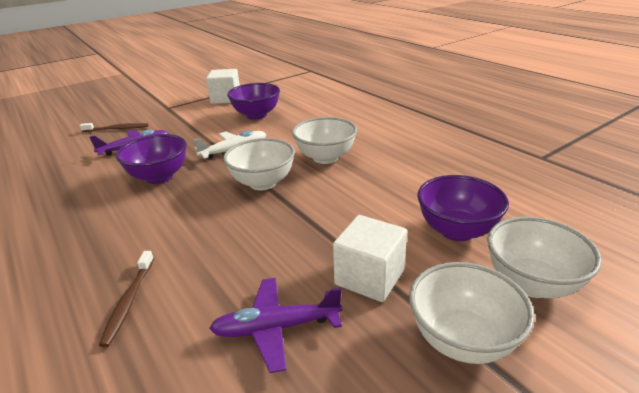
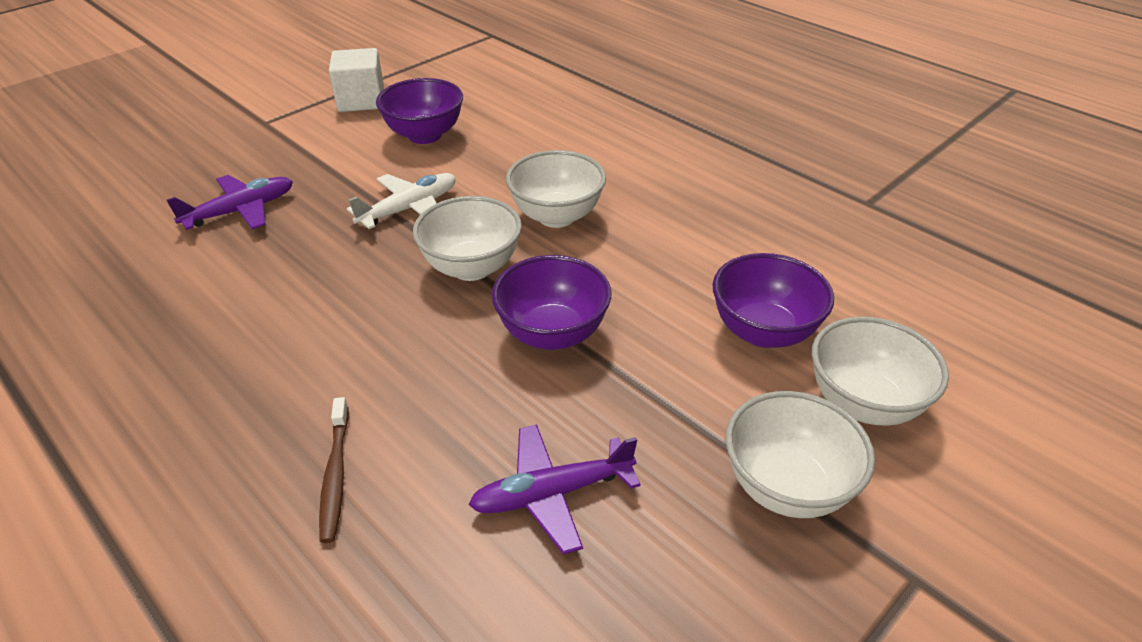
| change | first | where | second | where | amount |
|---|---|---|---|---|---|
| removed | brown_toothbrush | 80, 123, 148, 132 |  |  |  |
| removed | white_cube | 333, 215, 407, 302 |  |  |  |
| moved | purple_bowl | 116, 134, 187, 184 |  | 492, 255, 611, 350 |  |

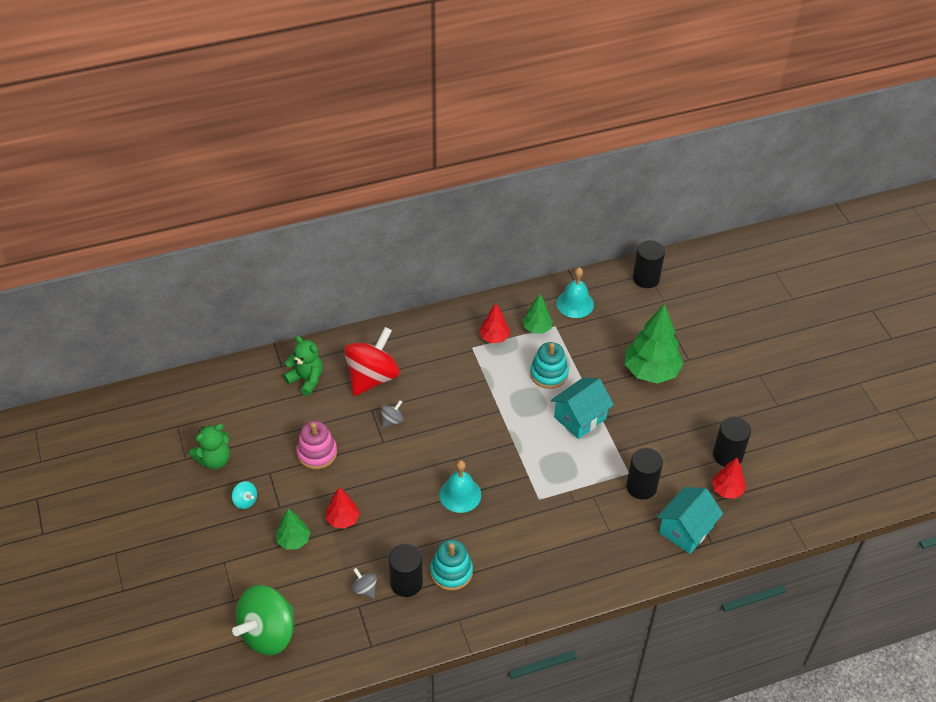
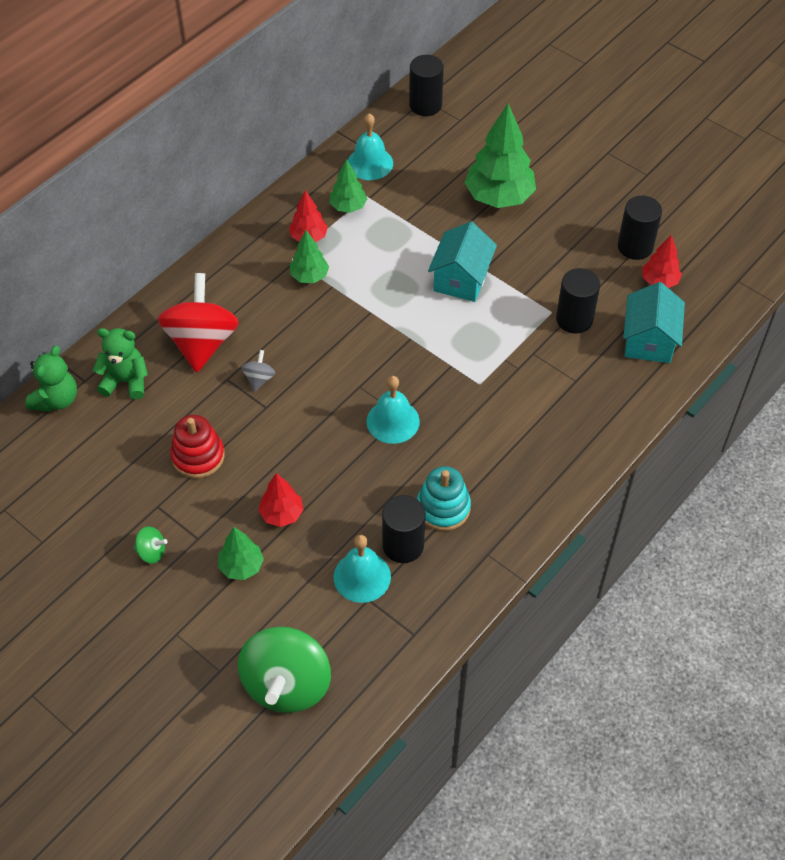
| change | first | where | second | where | amount |
|---|---|---|---|---|---|
| removed | turquoise_stacking_toy | 530, 342, 569, 389 |  |  |  |
| added |  |  | green_tree | 290, 230, 329, 283 |  |
| moved | green_teddy_bear | 189, 424, 230, 469 |  | 25, 346, 77, 412 |  |
| replaced | grey_spinning_top | 351, 568, 377, 598 | turquoise_bell | 334, 535, 391, 603 |  |
| recoloured | turquoise_spinning_top | 232, 481, 257, 509 | green_spinning_top | 134, 526, 167, 564 |  |
| recoloured | pink_stacking_toy | 296, 421, 337, 469 | red_stacking_toy | 170, 415, 225, 478 |  |

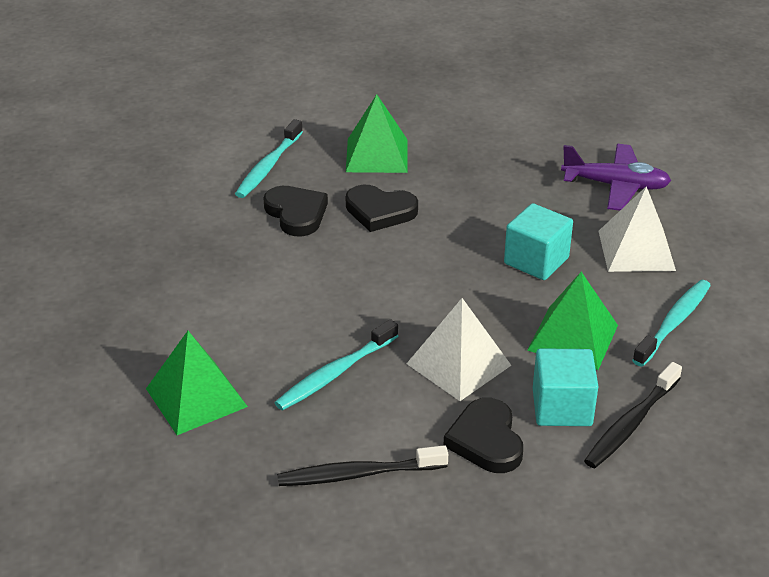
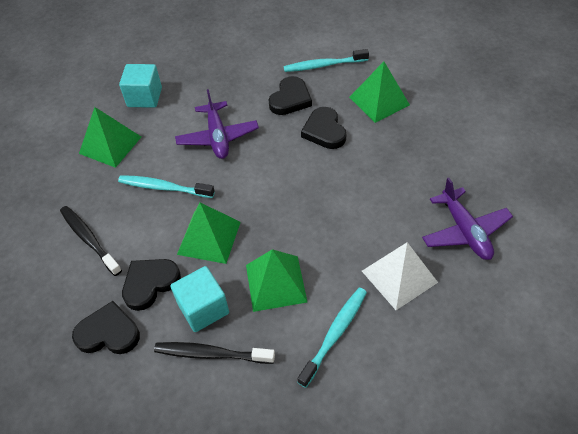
| change | first | where | second | where | amount |
|---|---|---|---|---|---|
| added |  |  | black_heart | 72, 301, 140, 354 |  |
| added |  |  | purple_plane | 175, 89, 259, 159 |  |
| moved | turquoise_cube | 504, 203, 573, 280 |  | 119, 64, 162, 108 |  |
| recoloured | white_pyramid | 406, 298, 511, 401 | green_pyramid | 177, 202, 241, 264 |  |
| turned | turquoise_toothbrush | 632, 280, 711, 367 |  | 298, 288, 367, 388 | 60 degrees counterclockwise |

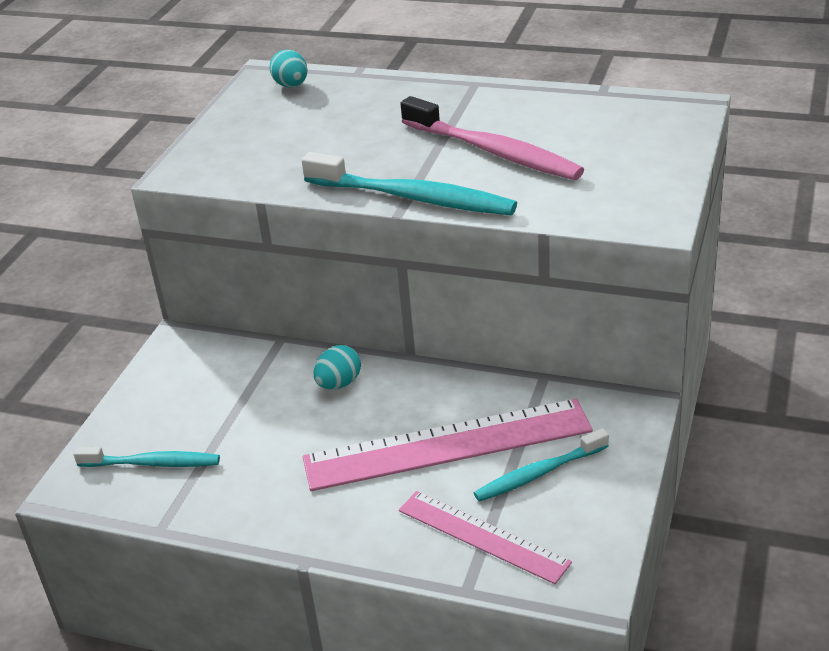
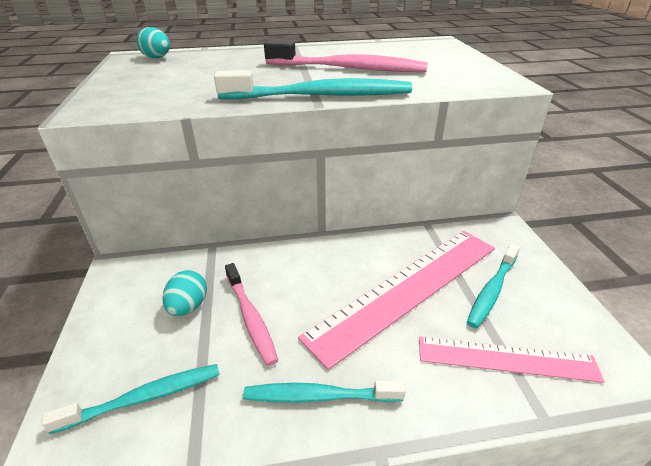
| change | first | where | second | where | amount |
|---|---|---|---|---|---|
| added |  |  | pink_toothbrush | 225, 263, 278, 366 |  |
| added |  |  | turquoise_toothbrush | 243, 380, 406, 403 |  |
| moved | turquoise_egg | 313, 345, 361, 389 |  | 162, 270, 207, 316 |  |

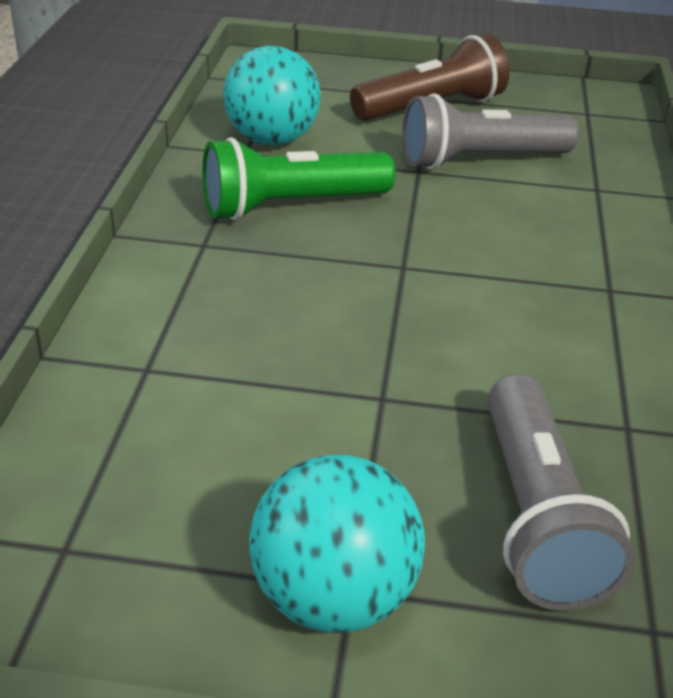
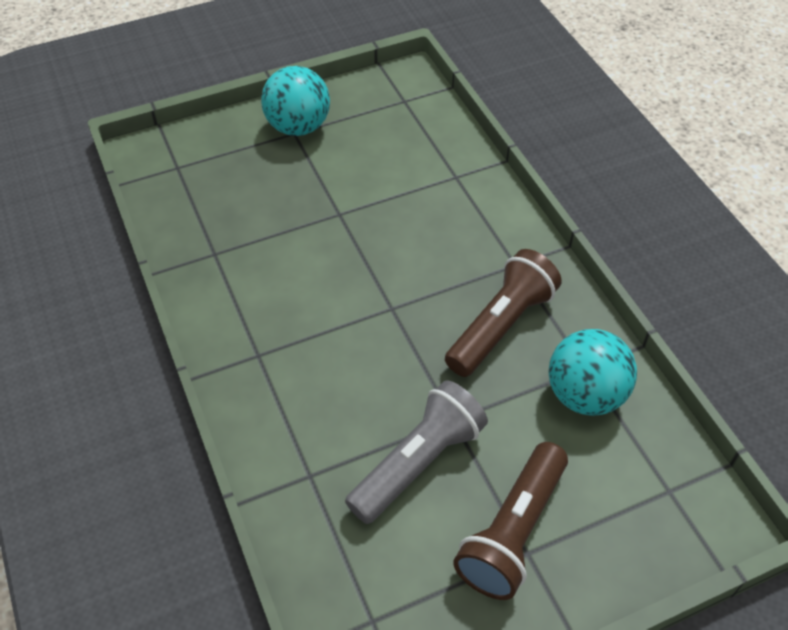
| change | first | where | second | where | amount |
|---|---|---|---|---|---|
| removed | grey_flashlight | 488, 374, 635, 611 |  |  |  |
| recoloured | green_flashlight | 202, 137, 395, 220 | brown_flashlight | 445, 249, 562, 377 |  |

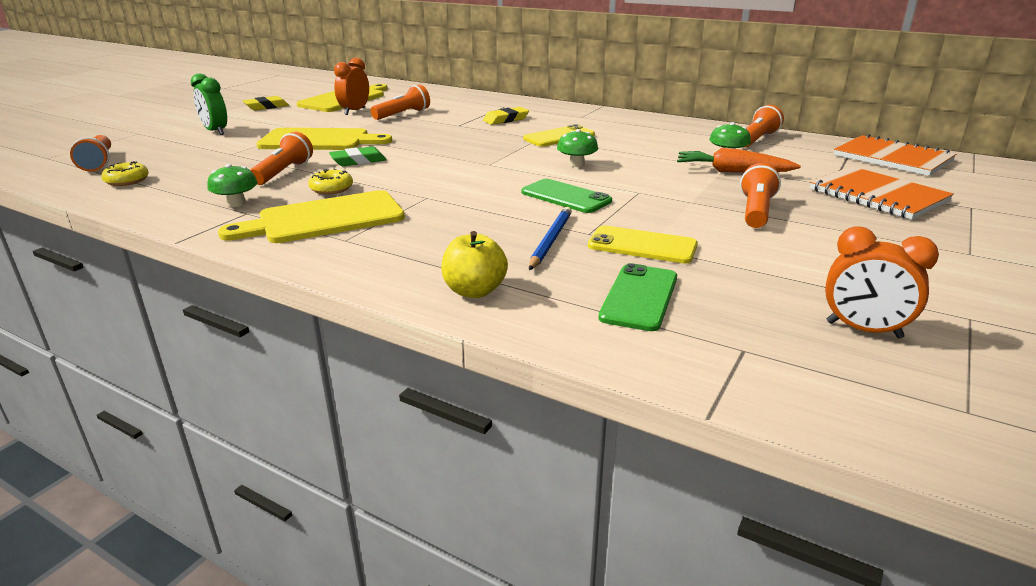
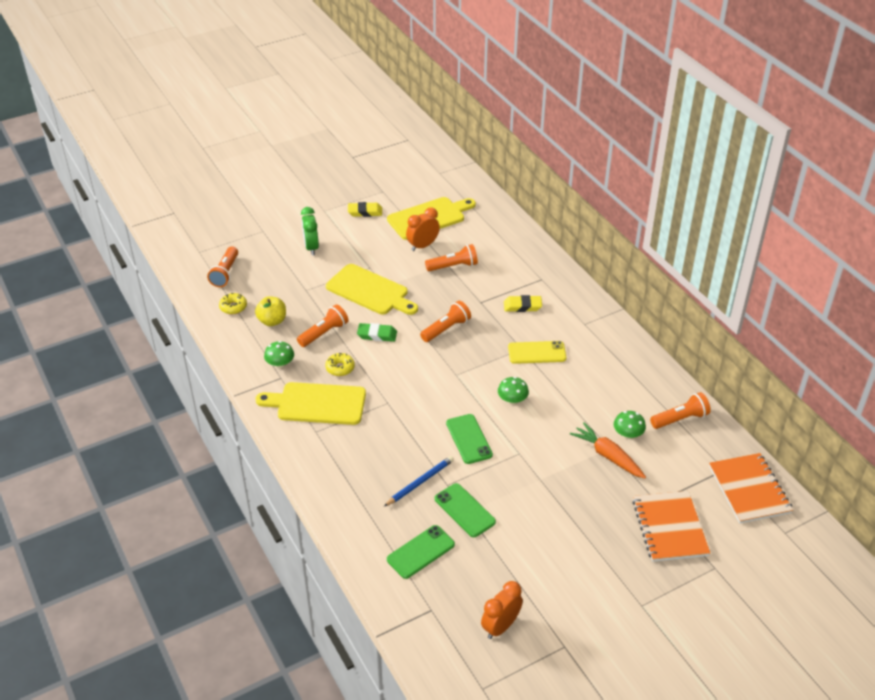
| change | first | where | second | where | amount |
|---|---|---|---|---|---|
| moved | yellow_apple | 441, 231, 508, 298 |  | 255, 296, 286, 326 |  |
| moved | orange_flashlight | 740, 163, 781, 228 |  | 420, 301, 471, 342 |  |
| recoloured | yellow_phone | 588, 225, 698, 264 | green_phone | 435, 483, 496, 537 |  |
| turned | orange_clock | 825, 226, 939, 338 |  | 481, 581, 523, 639 | 75 degrees clockwise |

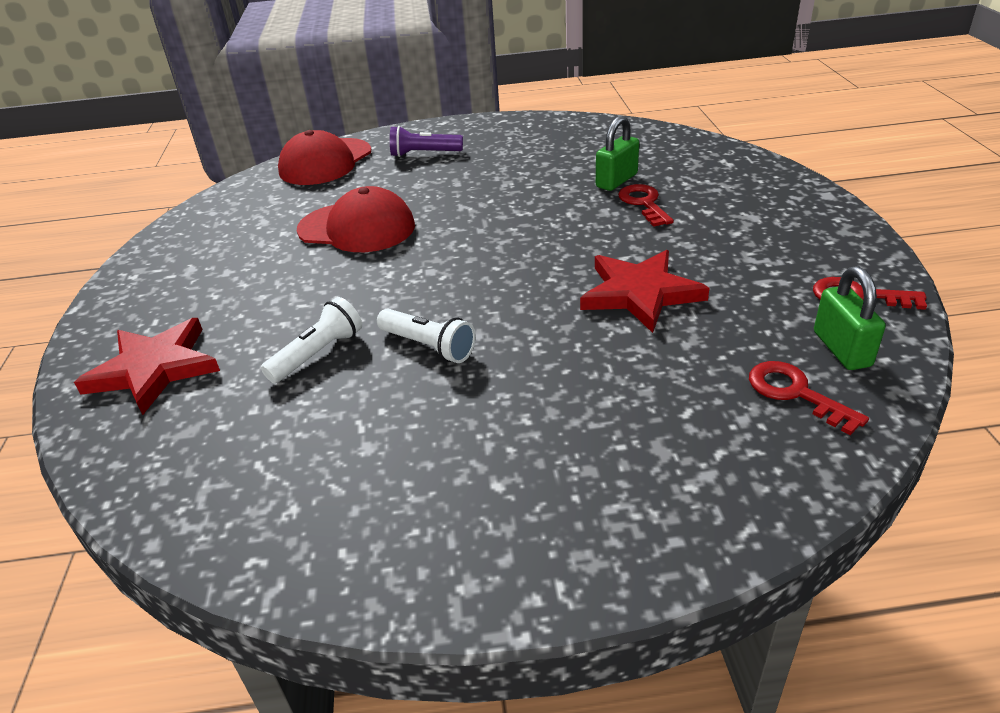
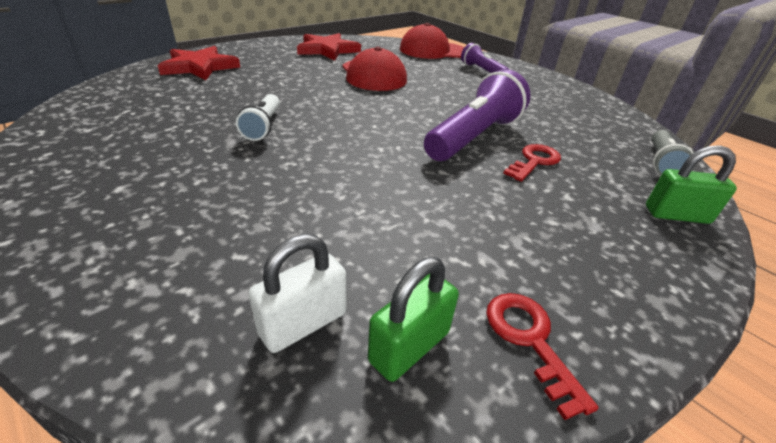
| change | first | where | second | where | amount |
|---|---|---|---|---|---|
| removed | white_flashlight | 261, 297, 362, 383 |  |  |  |
| added |  |  | purple_flashlight | 424, 69, 530, 161 |  |
| added |  |  | grey_flashlight | 651, 130, 693, 175 |  |
| moved | red_star | 580, 250, 709, 333 |  | 297, 33, 361, 61 |  |
| moved | green_padlock | 596, 116, 639, 191 |  | 646, 145, 737, 224 |  |
| replaced | red_key | 749, 361, 869, 435 | white_padlock | 248, 234, 346, 353 |  |

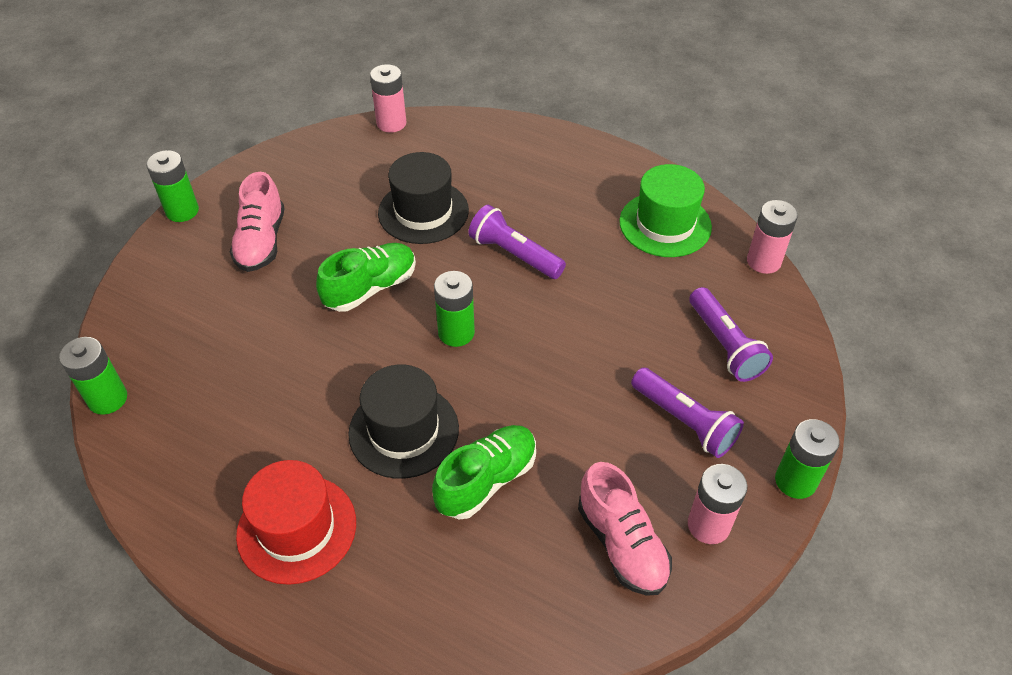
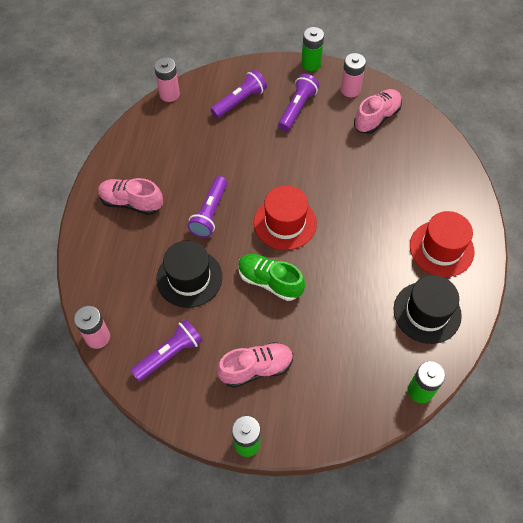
| change | first | where | second | where | amount |
|---|---|---|---|---|---|
| removed | green_shoe | 432, 425, 536, 520 |  |  |  |
| removed | green_hat | 619, 164, 712, 257 |  |  |  |
| added |  |  | pink_shoe | 98, 178, 163, 215 |  |
| added |  |  | purple_flashlight | 130, 319, 203, 382 |  |
| moved | black_hat | 348, 365, 459, 479 |  | 394, 275, 462, 344 |  |
| replaced | green_battery | 434, 271, 475, 347 | red_hat | 254, 185, 317, 250 |  |

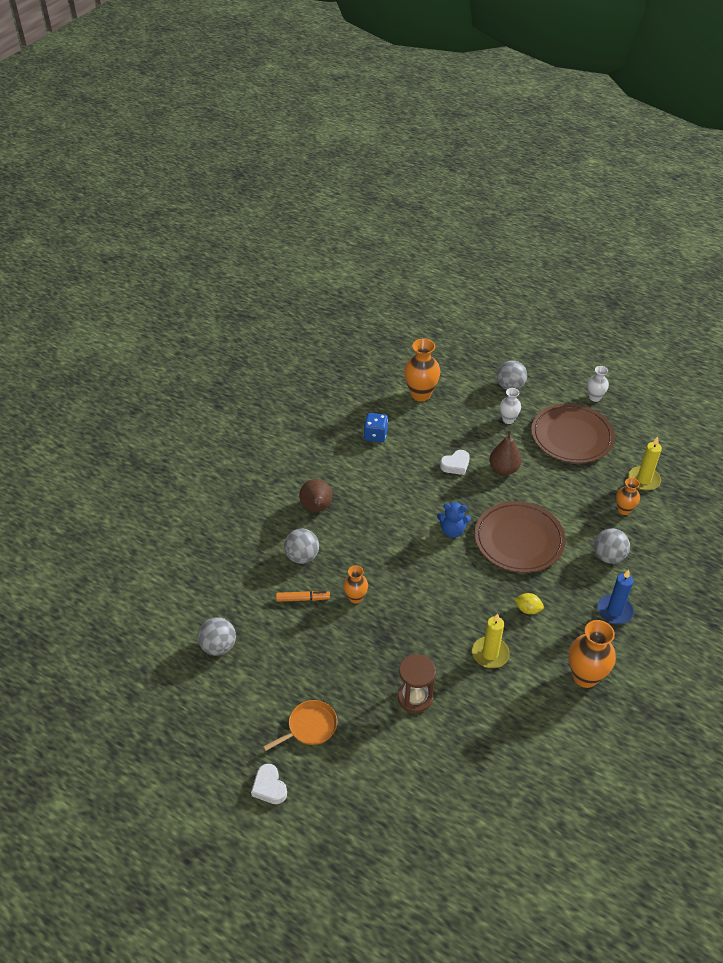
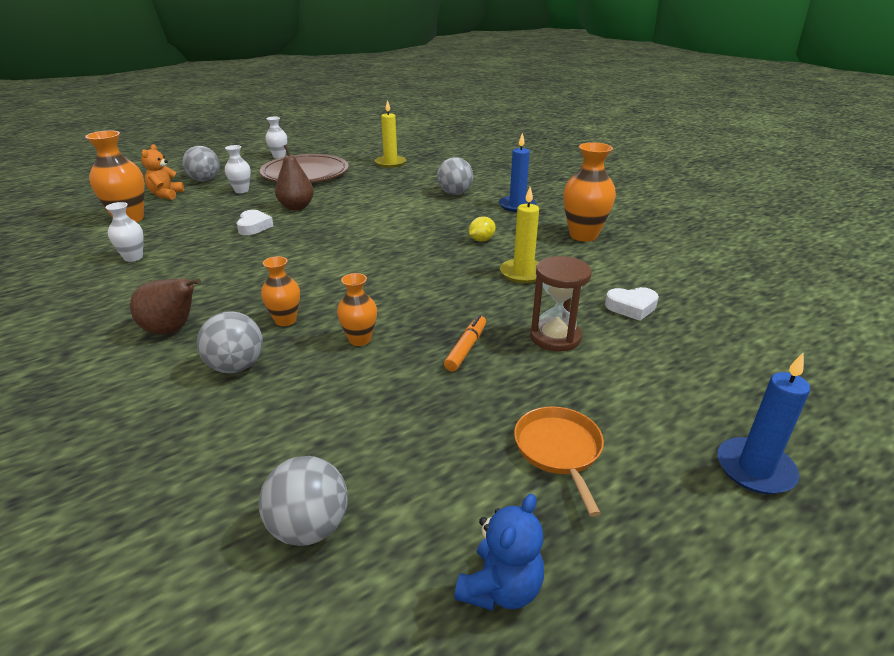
| change | first | where | second | where | amount |
|---|---|---|---|---|---|
| removed | brown_plate | 475, 501, 566, 573 |  |  |  |
| added |  |  | orange_teddy_bear | 141, 144, 184, 200 |  |
| added |  |  | blue_candle | 718, 353, 810, 494 |  |
| moved | white_heart | 251, 764, 287, 804 |  | 605, 287, 659, 321 |  |
| moved | orange_marker | 276, 591, 330, 602 |  | 444, 315, 486, 372 |  |
| moved | blue_teddy_bear | 437, 502, 471, 538 |  | 454, 493, 544, 611 |  |
| moved | orange_vase | 616, 478, 640, 515 |  | 261, 256, 300, 326 |  |
| replaced | blue_dice | 364, 413, 388, 442 | white_vase | 105, 202, 143, 262 |  |

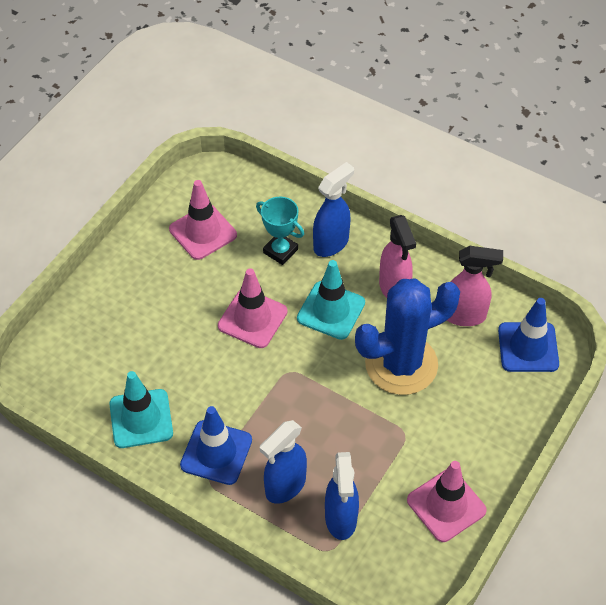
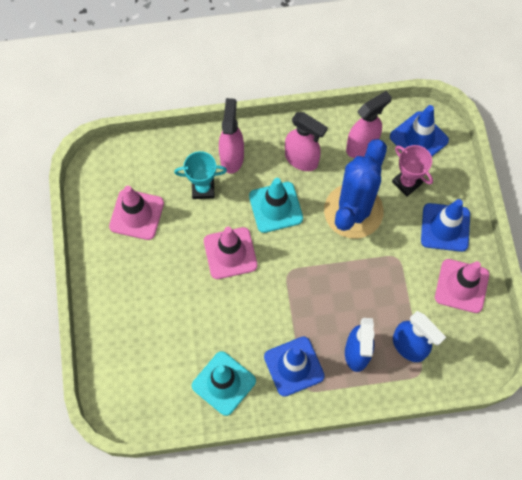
| change | first | where | second | where | amount |
|---|---|---|---|---|---|
| added |  |  | pink_trophy | 392, 145, 433, 196 |  |
| added |  |  | blue_traffic_cone | 421, 199, 470, 252 |  |
| recoloured | blue_spray_bottle | 313, 162, 354, 257 | pink_spray_bottle | 219, 98, 244, 174 |  |

